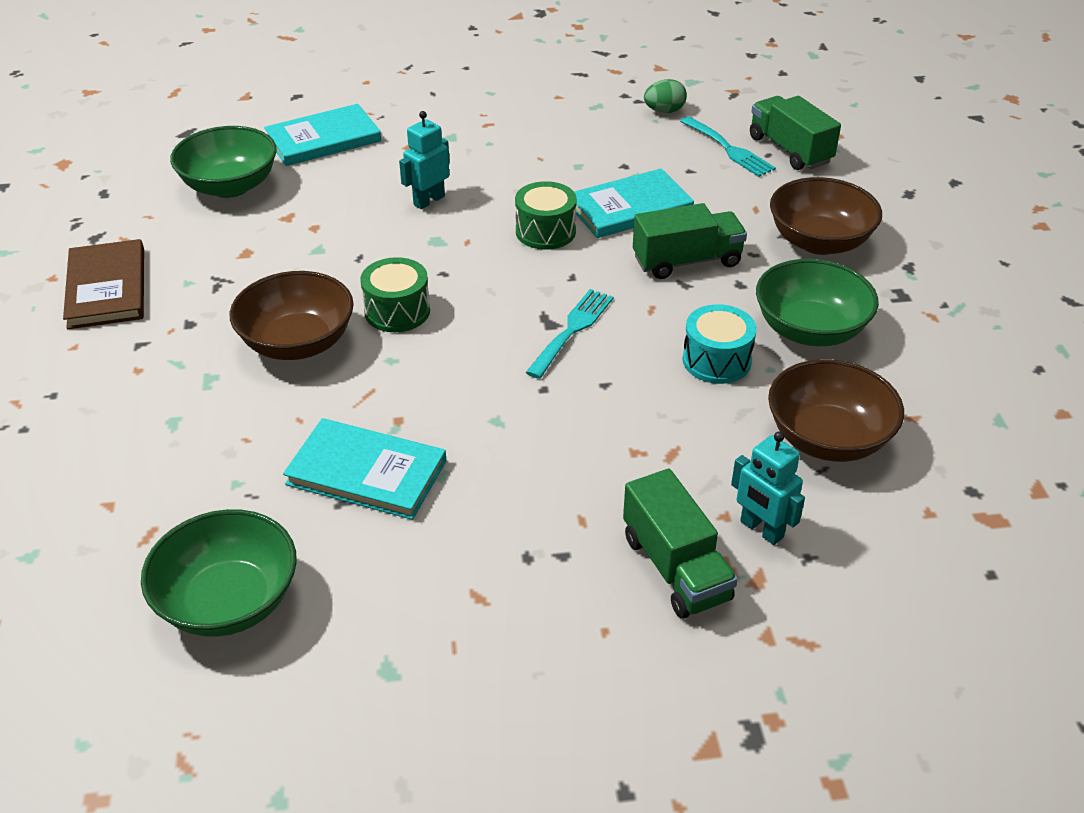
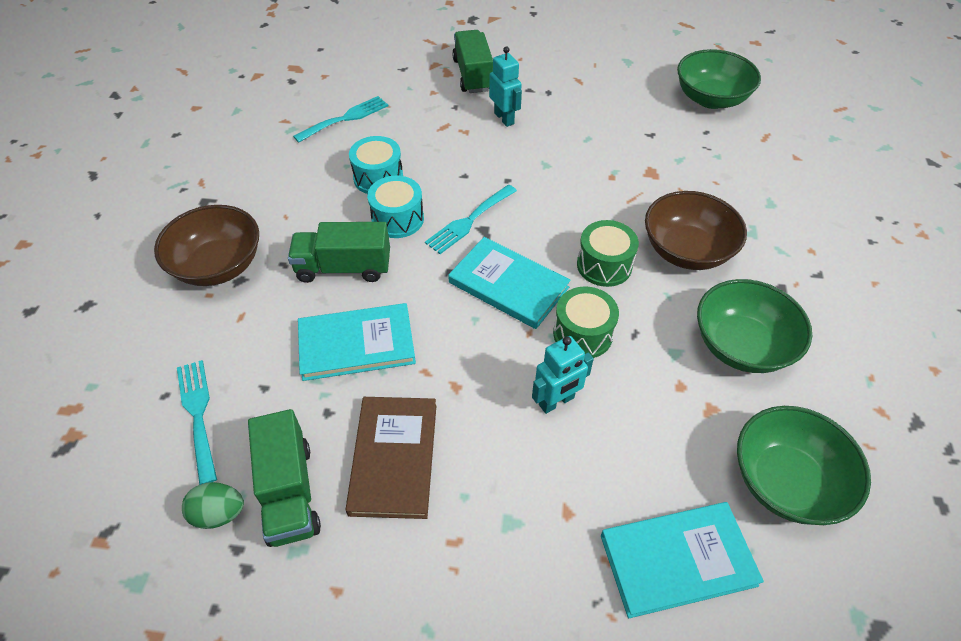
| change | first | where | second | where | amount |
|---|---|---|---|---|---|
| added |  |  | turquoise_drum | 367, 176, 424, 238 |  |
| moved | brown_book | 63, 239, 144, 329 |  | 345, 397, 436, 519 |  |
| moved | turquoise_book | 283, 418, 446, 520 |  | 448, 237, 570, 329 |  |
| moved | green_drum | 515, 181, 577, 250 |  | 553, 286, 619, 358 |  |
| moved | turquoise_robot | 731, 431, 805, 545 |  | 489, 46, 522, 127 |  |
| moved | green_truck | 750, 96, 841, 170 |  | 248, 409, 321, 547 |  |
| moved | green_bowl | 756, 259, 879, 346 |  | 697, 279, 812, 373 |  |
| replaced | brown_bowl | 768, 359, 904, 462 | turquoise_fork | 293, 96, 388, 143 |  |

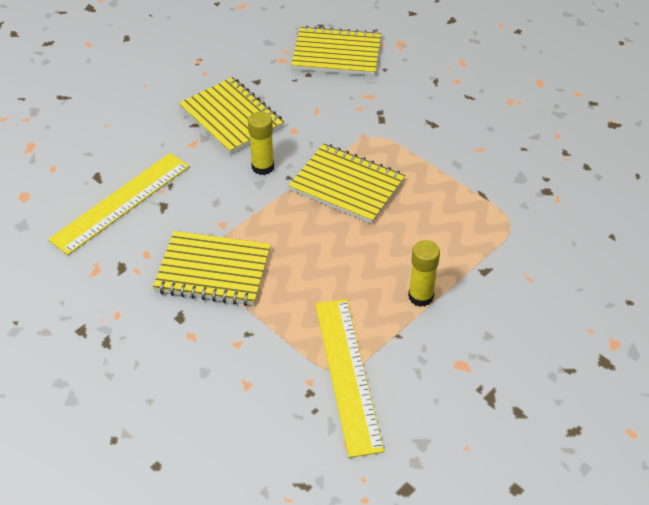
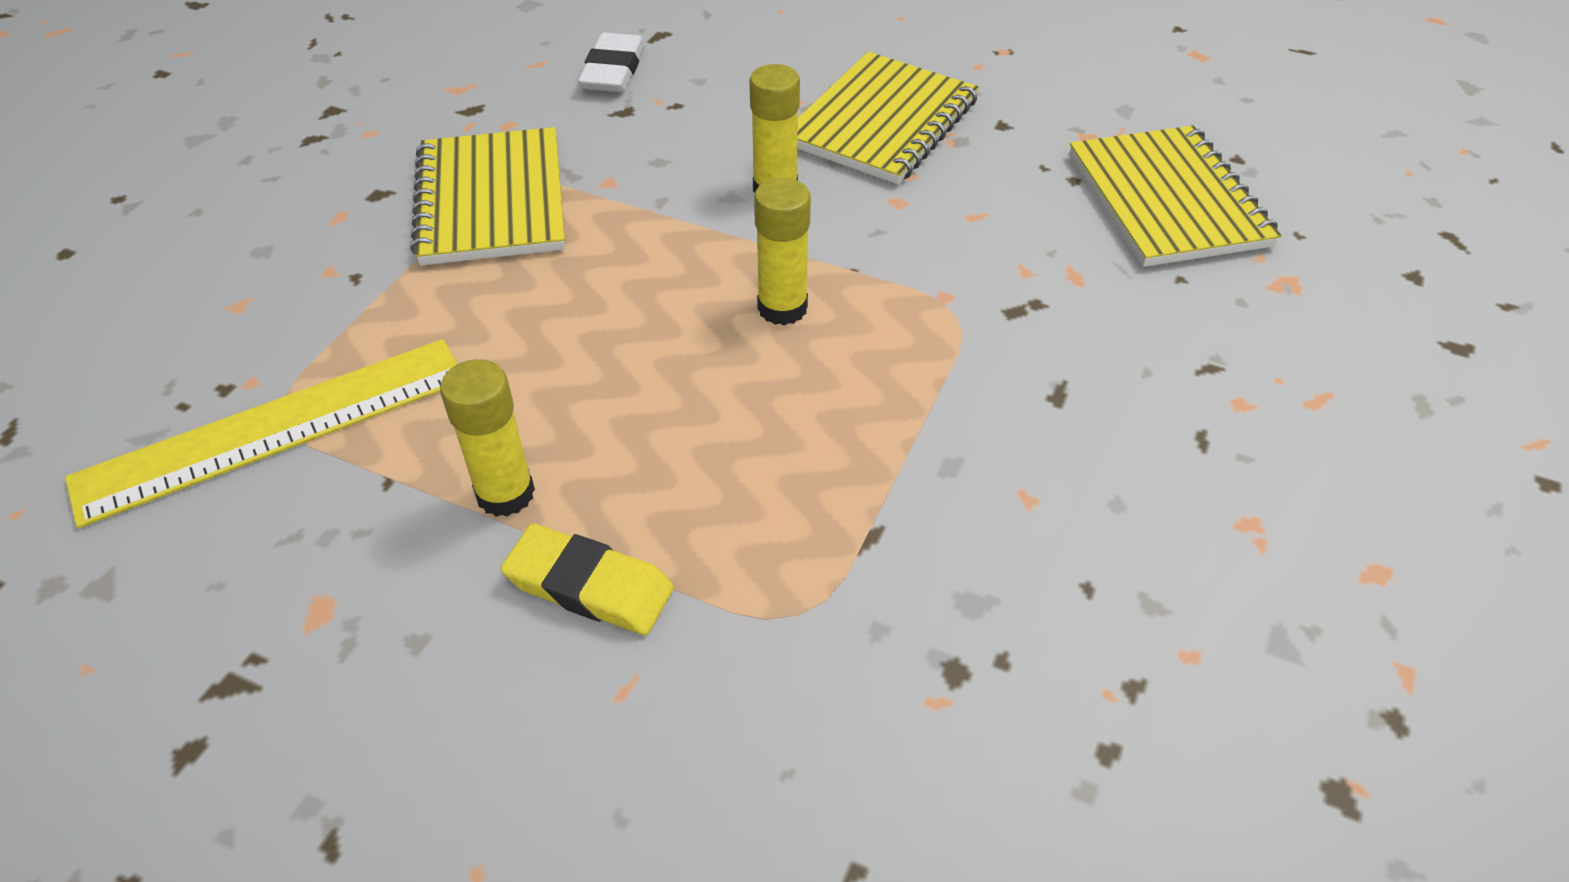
| change | first | where | second | where | amount |
|---|---|---|---|---|---|
| added |  |  | yellow_eraser | 500, 523, 674, 635 |  |
| replaced | yellow_ruler | 48, 153, 190, 255 | white_eraser | 578, 32, 645, 92 |  |
| replaced | yellow_notebook | 289, 143, 406, 224 | yellow_glue_stick | 754, 178, 811, 325 |  |

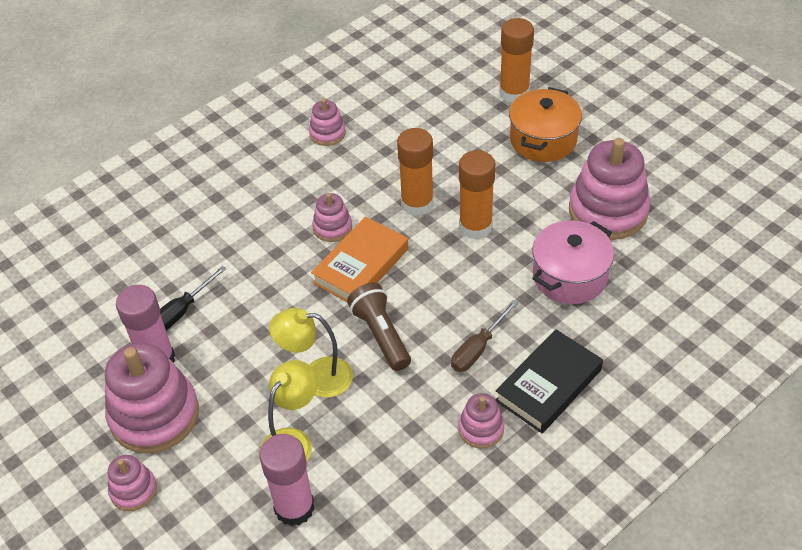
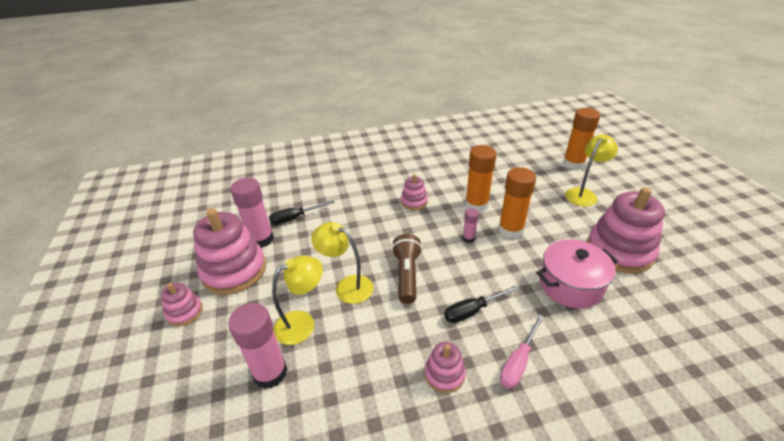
| change | first | where | second | where | amount |
|---|---|---|---|---|---|
| removed | pink_stacking_toy | 309, 99, 346, 146 |  |  |  |
| removed | orange_book | 311, 216, 408, 302 |  |  |  |
| added |  |  | pink_glue_stick | 463, 208, 479, 243 |  |
| replaced | black_book | 496, 329, 603, 433 | pink_screwdriver | 500, 315, 544, 389 |  |
| replaced | orange_pot | 509, 87, 582, 162 | yellow_lamp | 565, 134, 618, 207 |  |
| recoloured | brown_screwdriver | 451, 300, 518, 372 | black_screwdriver | 444, 285, 519, 323 |  |

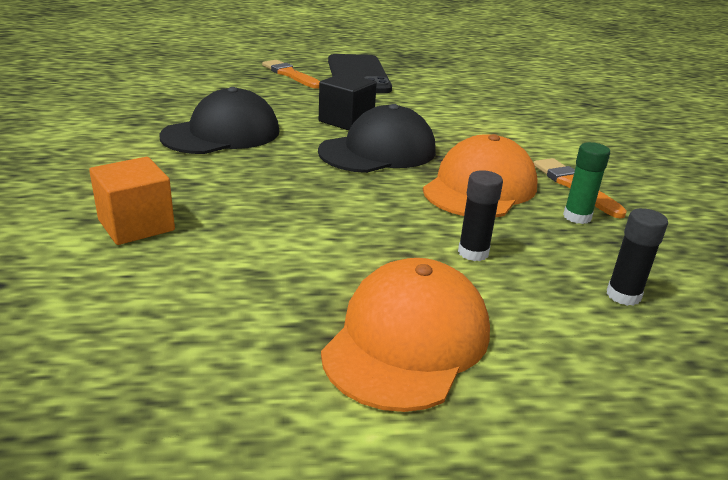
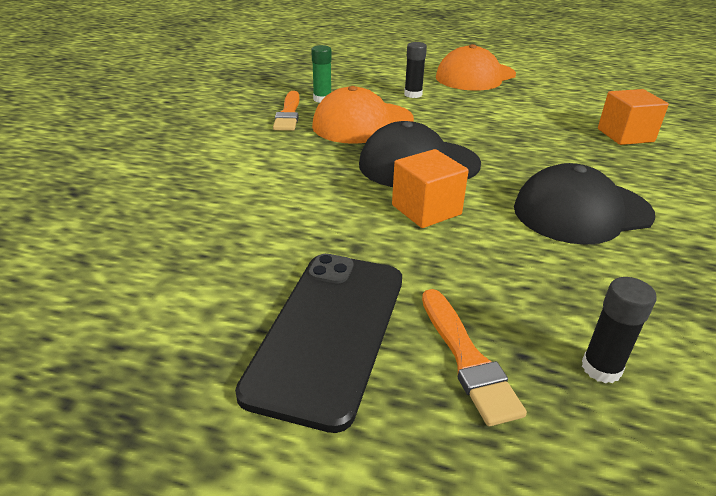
| change | first | where | second | where | amount |
|---|---|---|---|---|---|
| moved | black_glue_stick | 607, 208, 668, 306 |  | 582, 277, 657, 384 |  |
| recoloured | black_cube | 319, 73, 377, 130 | orange_cube | 392, 149, 469, 228 |  |

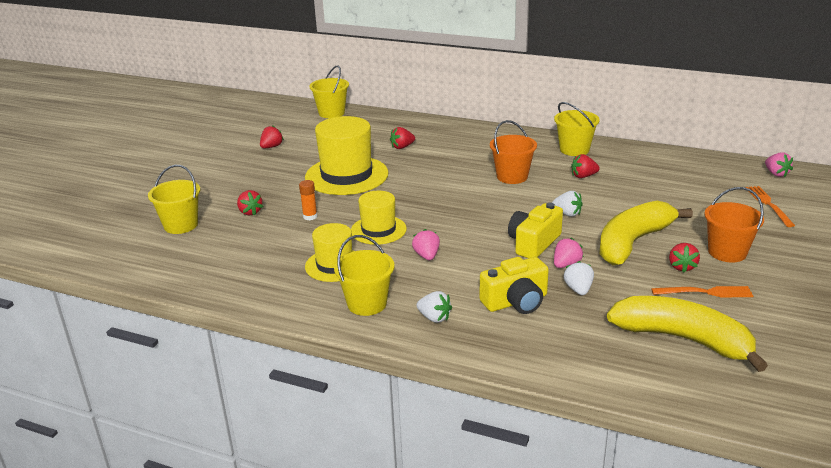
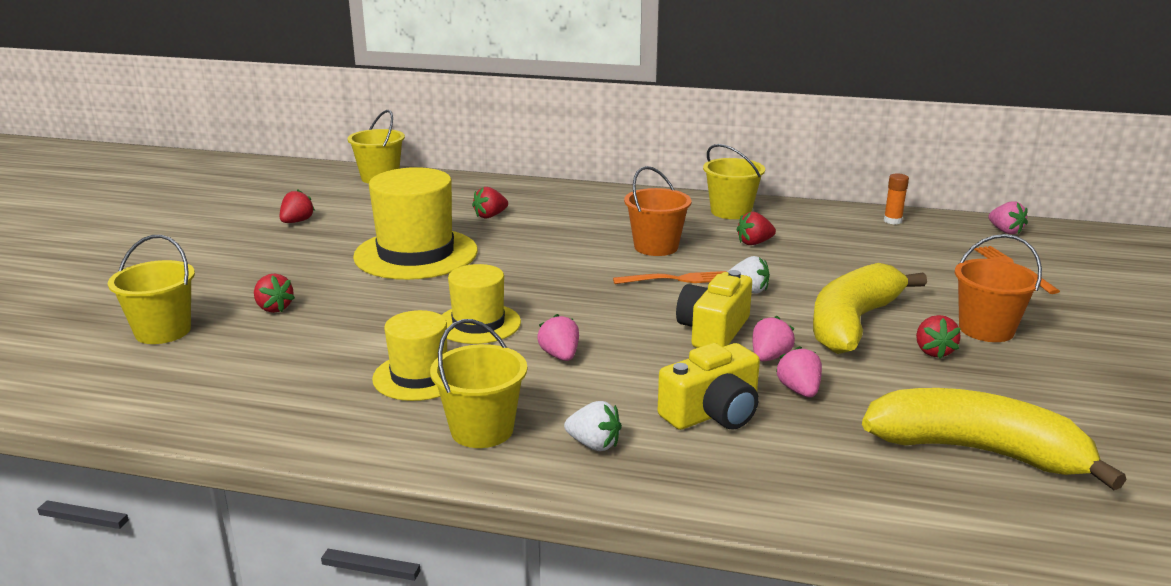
| change | first | where | second | where | amount |
|---|---|---|---|---|---|
| moved | orange_glue_stick | 299, 180, 317, 220 |  | 884, 173, 909, 224 |  |
| moved | orange_fork | 652, 286, 753, 298 |  | 613, 271, 726, 284 |  |
| recoloured | white_strawberry | 564, 261, 594, 295 | pink_strawberry | 776, 346, 822, 397 |  |

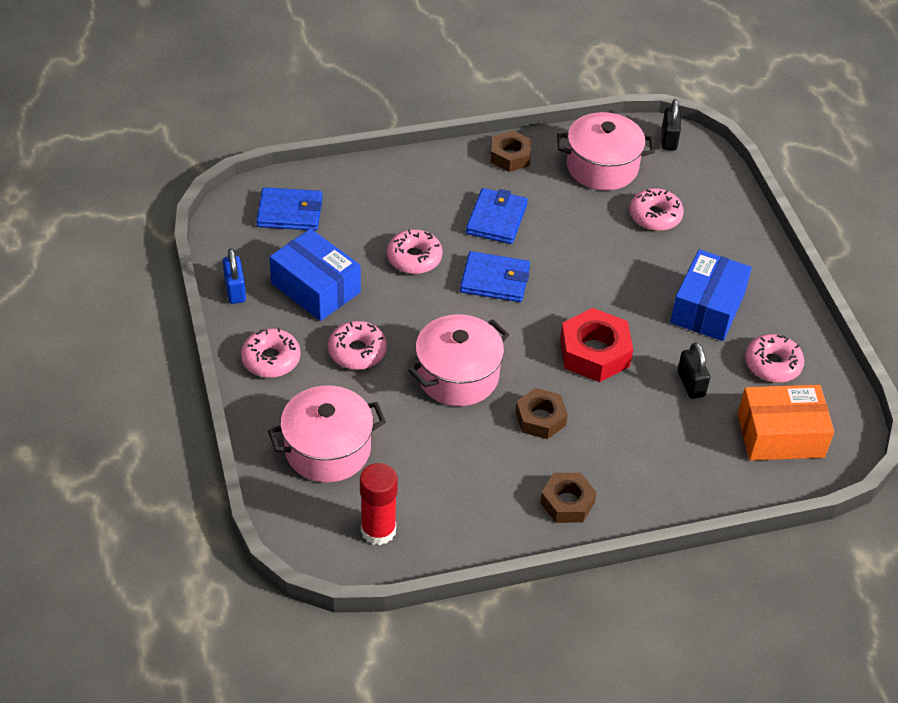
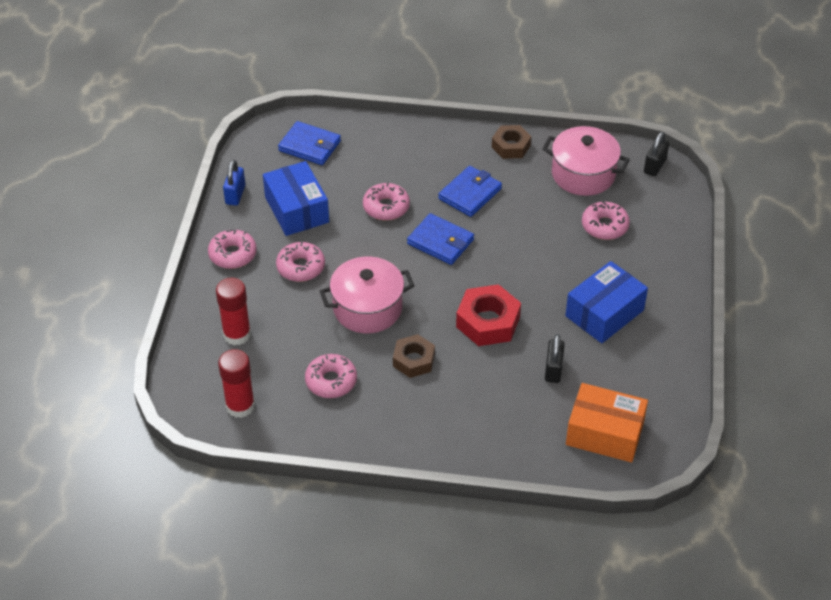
| change | first | where | second | where | amount |
|---|---|---|---|---|---|
| removed | brown_nut | 540, 473, 597, 523 |  |  |  |
| moved | pink_donut | 745, 334, 804, 383 |  | 305, 354, 357, 398 |  |
| replaced | pink_pot | 268, 386, 386, 482 | red_glue_stick | 216, 278, 251, 345 |  |

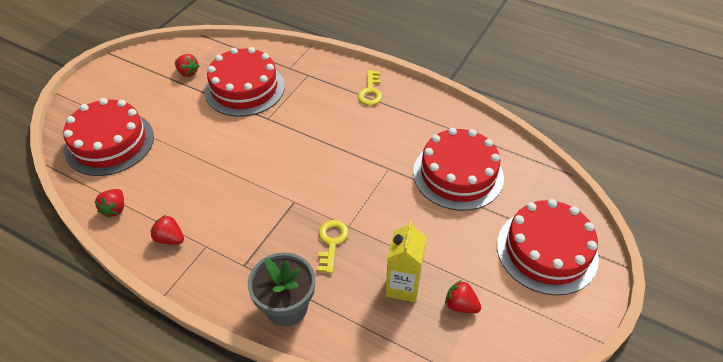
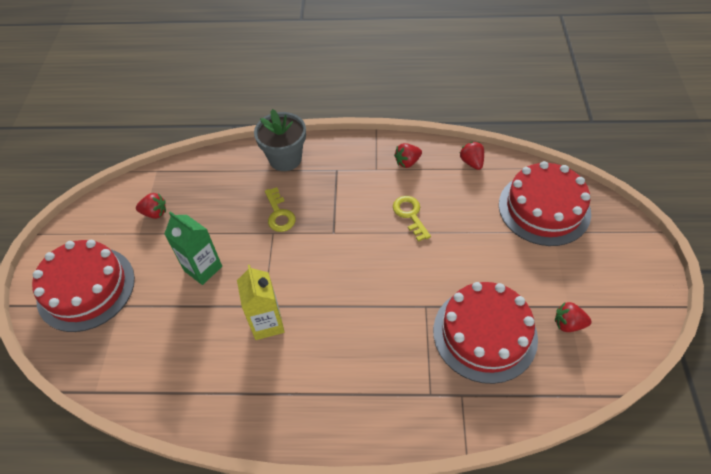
| change | first | where | second | where | amount |
|---|---|---|---|---|---|
| removed | red_cake | 413, 128, 504, 211 |  |  |  |
| added |  |  | green_carton | 164, 211, 222, 285 |  |
| moved | yellow_key | 358, 70, 382, 105 |  | 393, 196, 431, 242 |  |
| moved | yellow_carton | 385, 220, 426, 302 |  | 237, 265, 284, 340 |  |
| turned | red_strawberry | 150, 215, 184, 244 |  | 394, 143, 422, 168 | 150 degrees clockwise |

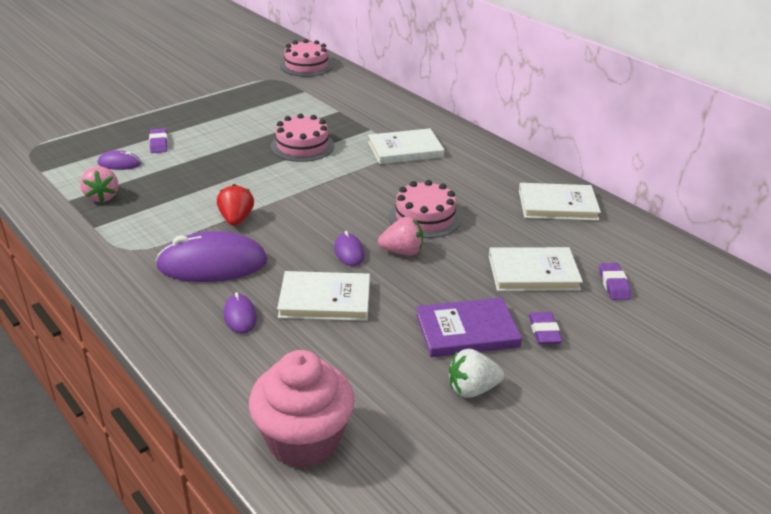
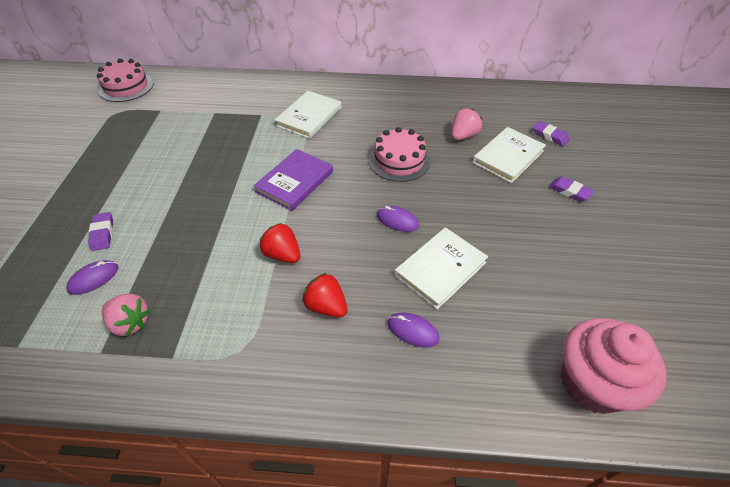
| change | first | where | second | where | amount |
|---|---|---|---|---|---|
| removed | pink_cake | 271, 113, 334, 162 |  |  |  |
| removed | white_strawberry | 449, 349, 504, 398 |  |  |  |
| removed | white_book | 519, 183, 601, 221 |  |  |  |
| moved | pink_strawberry | 378, 217, 423, 255 |  | 452, 109, 482, 140 |  |
| moved | purple_book | 416, 297, 522, 357 |  | 254, 149, 333, 211 |  |
| replaced | purple_mouse | 156, 231, 268, 282 | red_strawberry | 302, 273, 348, 317 |  |
| turned | purple_eraser | 149, 128, 168, 153 |  | 88, 212, 113, 251 | 45 degrees clockwise |

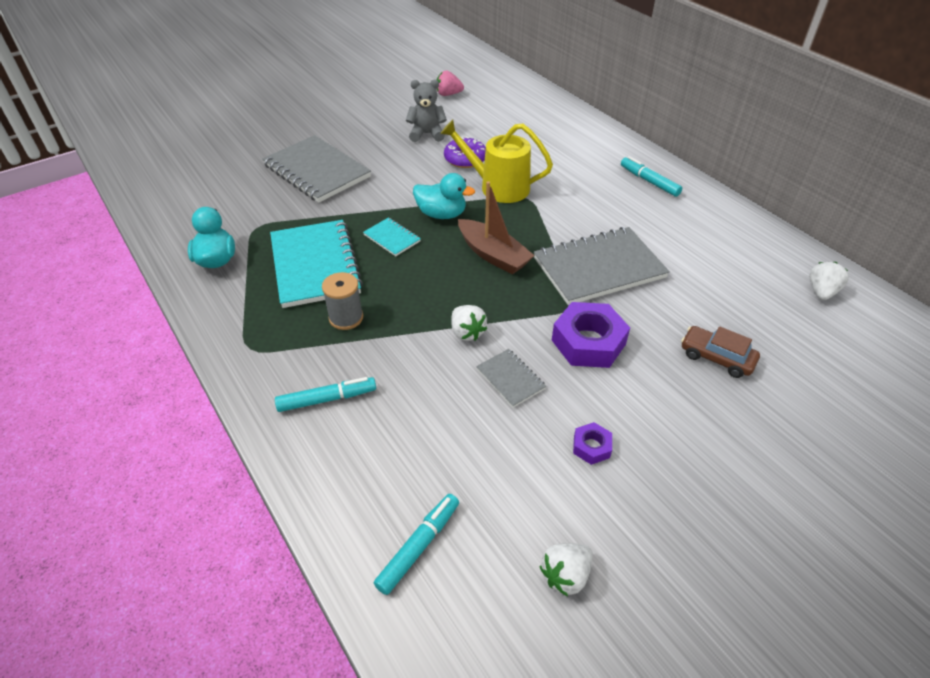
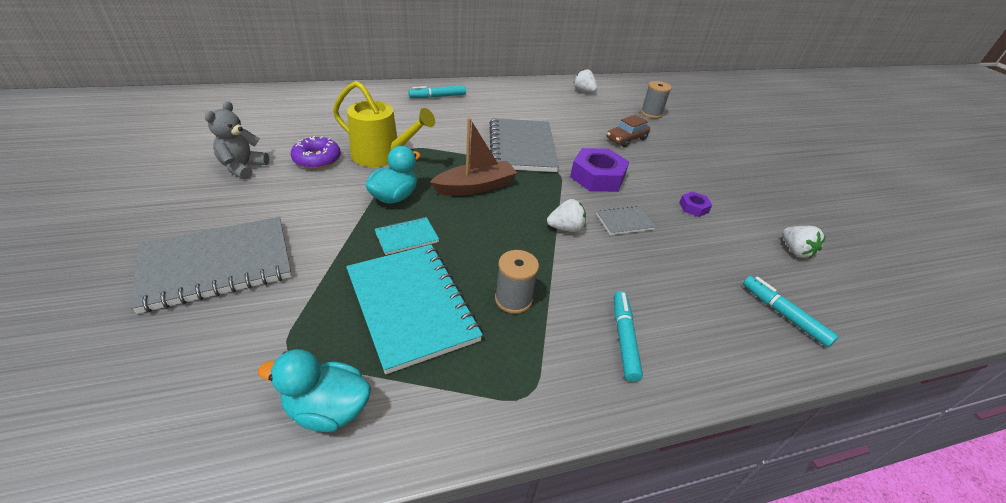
| change | first | where | second | where | amount |
|---|---|---|---|---|---|
| removed | pink_strawberry | 437, 70, 464, 96 |  |  |  |
| added |  |  | grey_spool | 641, 81, 672, 119 |  |
| turned | turquoise_notebook | 270, 220, 363, 308 |  | 346, 244, 483, 374 | 60 degrees clockwise |
| turned | yellow_watering_can | 440, 120, 553, 203 |  | 333, 81, 435, 167 | 105 degrees counterclockwise |

